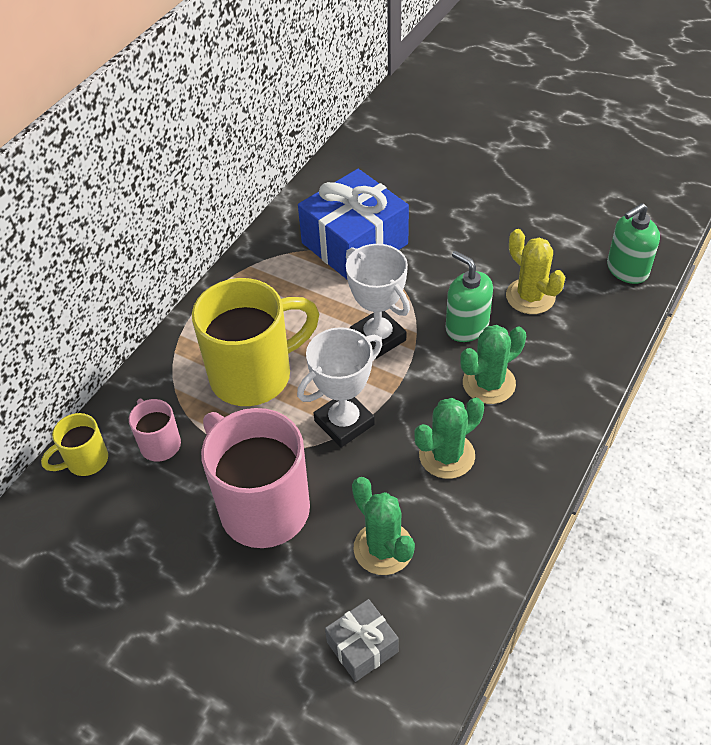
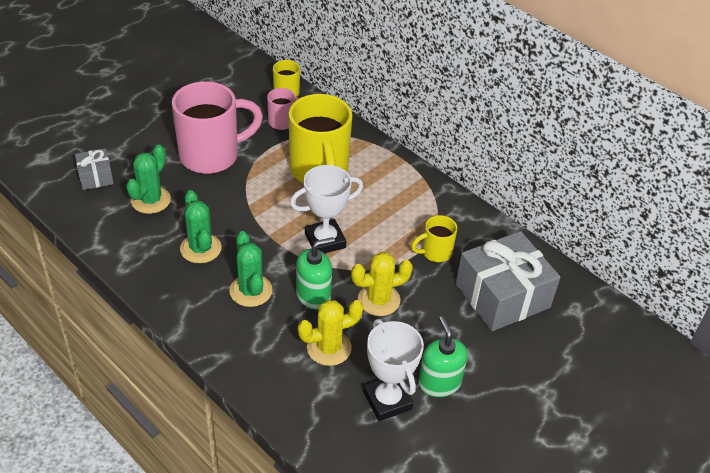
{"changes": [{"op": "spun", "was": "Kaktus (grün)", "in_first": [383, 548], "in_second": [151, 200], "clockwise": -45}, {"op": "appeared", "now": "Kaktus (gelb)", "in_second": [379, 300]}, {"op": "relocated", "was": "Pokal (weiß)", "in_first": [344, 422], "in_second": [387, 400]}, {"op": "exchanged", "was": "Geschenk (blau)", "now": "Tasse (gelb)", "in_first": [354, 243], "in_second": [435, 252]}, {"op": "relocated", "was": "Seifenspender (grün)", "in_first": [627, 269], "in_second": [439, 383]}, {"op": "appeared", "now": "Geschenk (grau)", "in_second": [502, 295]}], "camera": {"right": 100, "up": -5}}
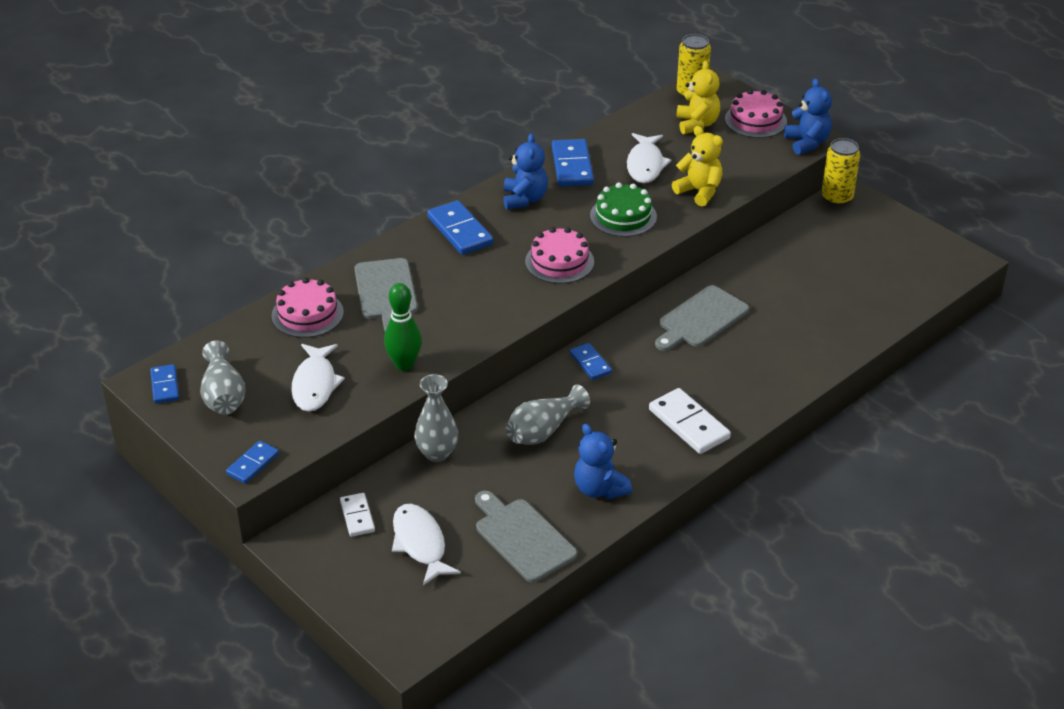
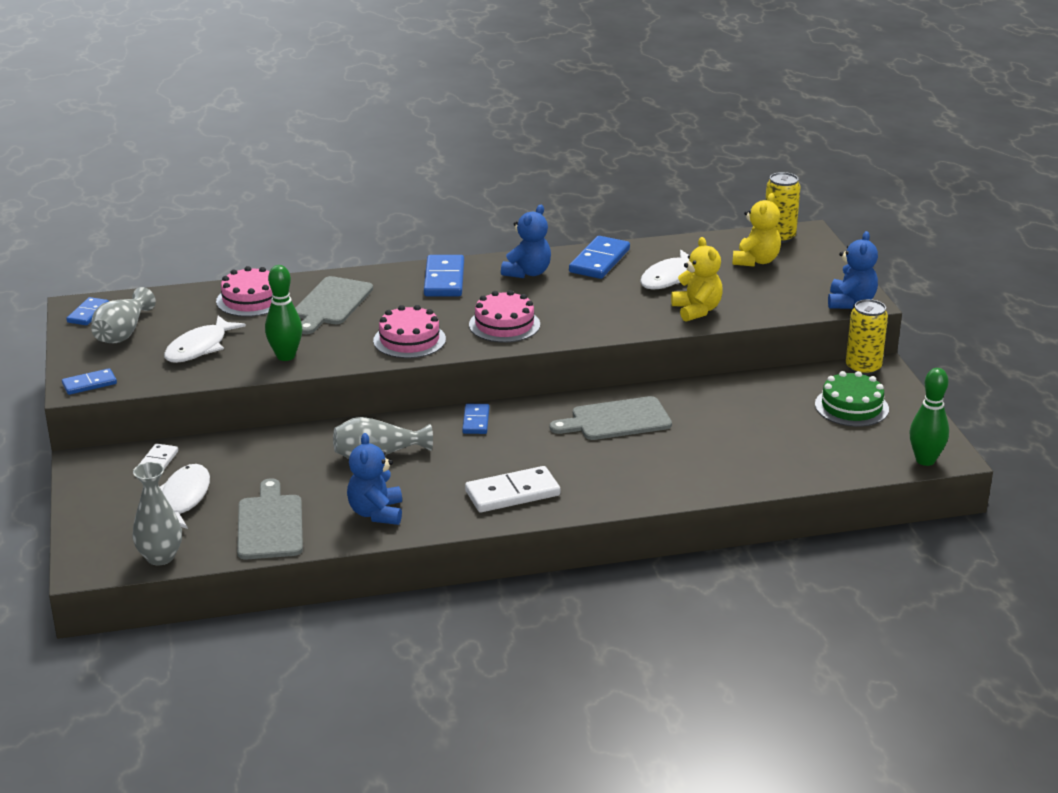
{"changes": [{"op": "relocated", "was": "Vase (grau)", "in_first": [437, 453], "in_second": [160, 557]}, {"op": "relocated", "was": "Kuchen (rosa)", "in_first": [755, 120], "in_second": [409, 340]}, {"op": "spun", "was": "Dominostein (weiß)", "in_first": [689, 424], "in_second": [512, 493], "clockwise": 75}, {"op": "relocated", "was": "Kuchen (grün)", "in_first": [623, 216], "in_second": [851, 407]}, {"op": "appeared", "now": "Bowlingkegel (grün)", "in_second": [925, 460]}], "camera": {"right": 30, "up": -10}}
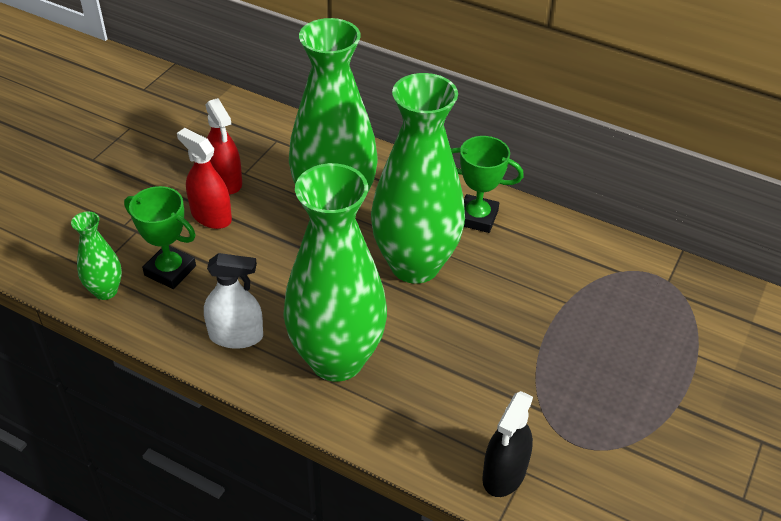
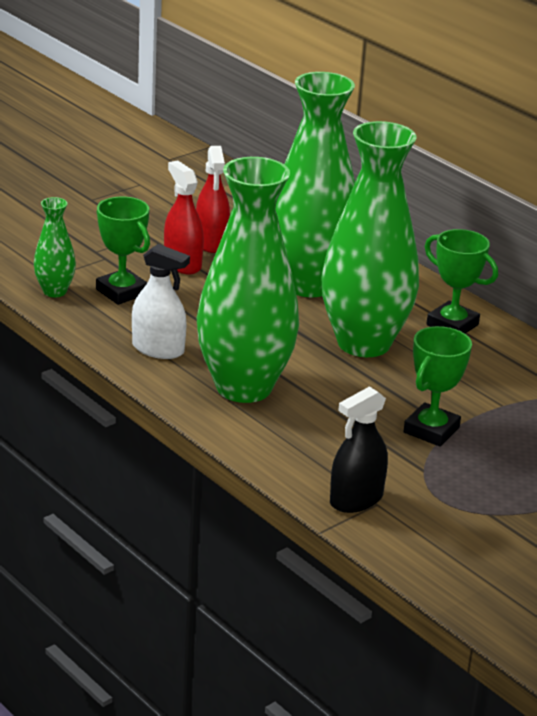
{"changes": [{"op": "appeared", "now": "Pokal (grün)", "in_second": [431, 430]}], "camera": {"right": 20, "up": -15}}
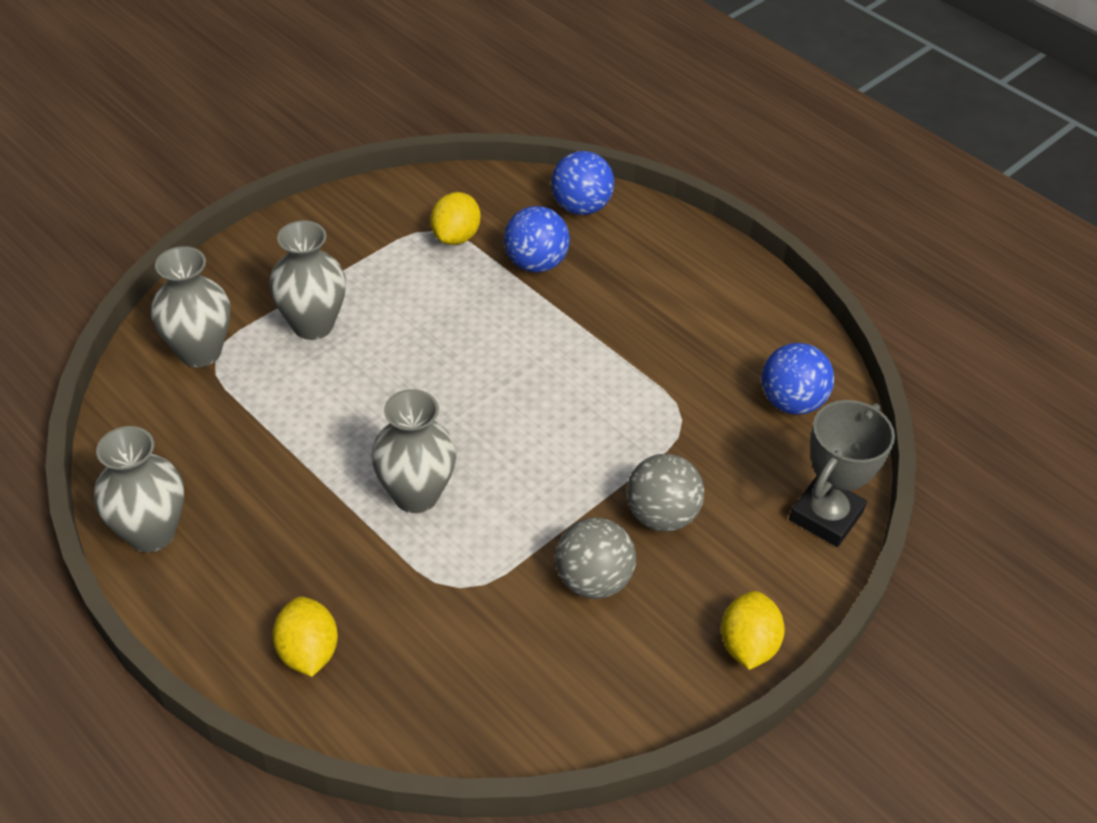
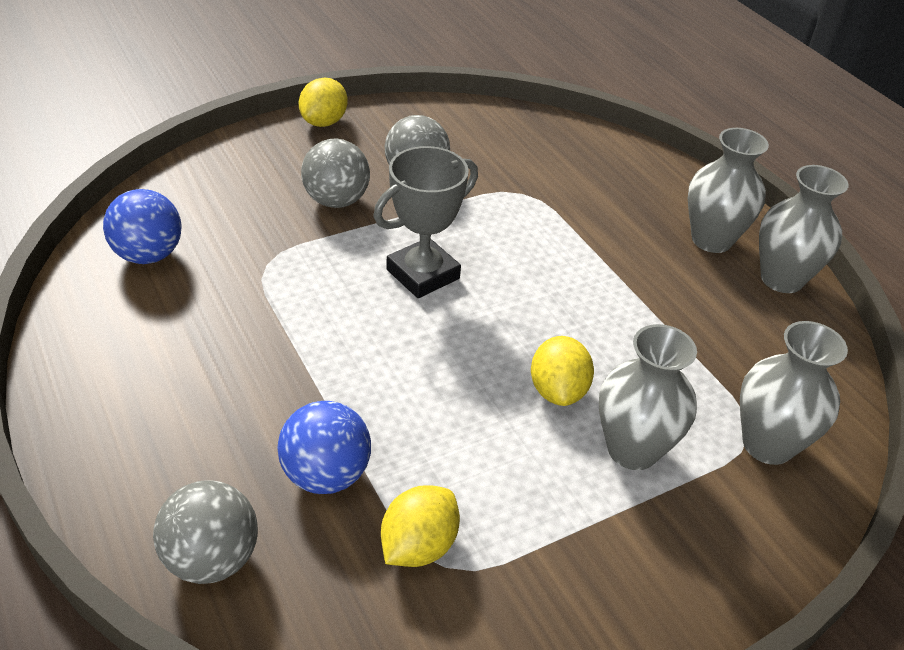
{"changes": [{"op": "colour", "was": "Ball (blau)", "now": "Ball (grau)", "in_first": [580, 207], "in_second": [212, 558]}, {"op": "relocated", "was": "Pokal (grau)", "in_first": [826, 516], "in_second": [423, 274]}, {"op": "relocated", "was": "Zitrone (gelb)", "in_first": [308, 652], "in_second": [557, 391]}, {"op": "relocated", "was": "Vase (grau)", "in_first": [416, 495], "in_second": [711, 240]}], "camera": {"right": -165, "up": -5}}
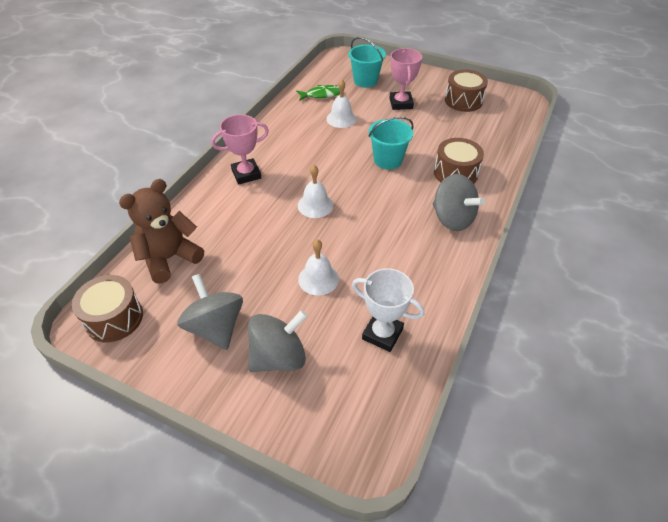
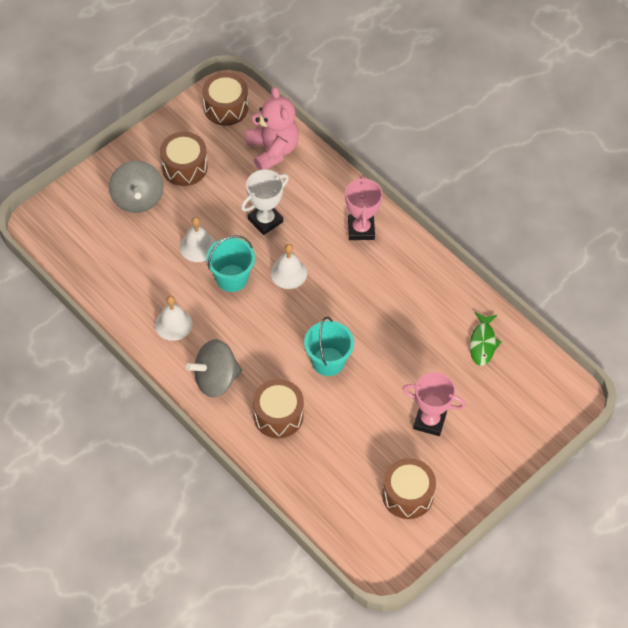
{"changes": [{"op": "relocated", "was": "Glocke (weiß)", "in_first": [341, 119], "in_second": [173, 324]}, {"op": "exchanged", "was": "Kreisel (grau)", "now": "Trommel (braun)", "in_first": [216, 327], "in_second": [184, 167]}, {"op": "relocated", "was": "Eimer (türkis)", "in_first": [365, 81], "in_second": [231, 278]}, {"op": "relocated", "was": "Pokal (weiß)", "in_first": [382, 334], "in_second": [265, 220]}, {"op": "colour", "was": "Teddybär (braun)", "now": "Teddybär (rosa)", "in_first": [169, 258], "in_second": [273, 150]}], "camera": {"right": 110, "up": 10}}
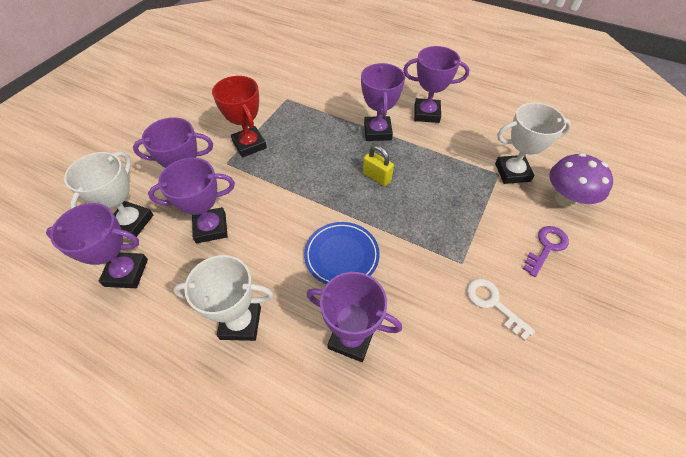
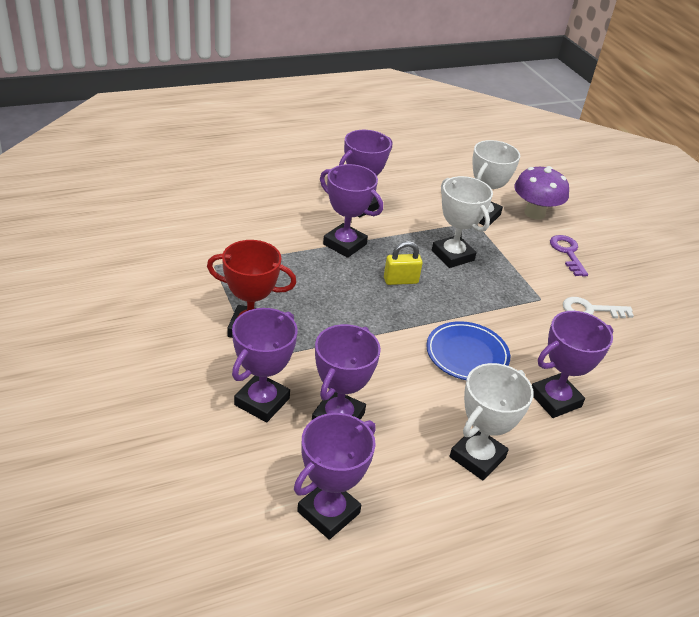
{"changes": [{"op": "relocated", "was": "Pokal (weiß)", "in_first": [132, 222], "in_second": [452, 255]}], "camera": {"right": -55, "up": -15}}
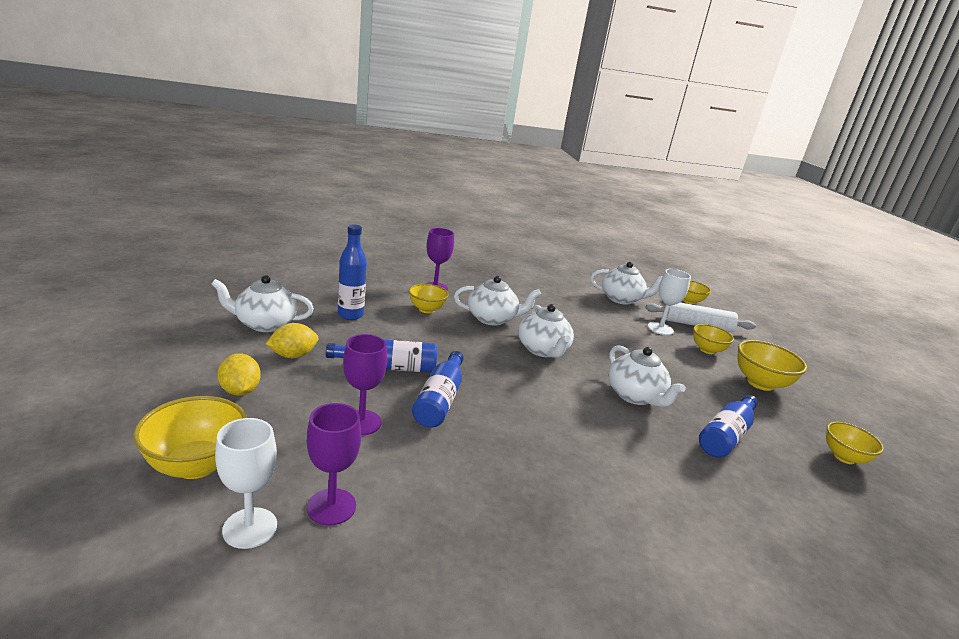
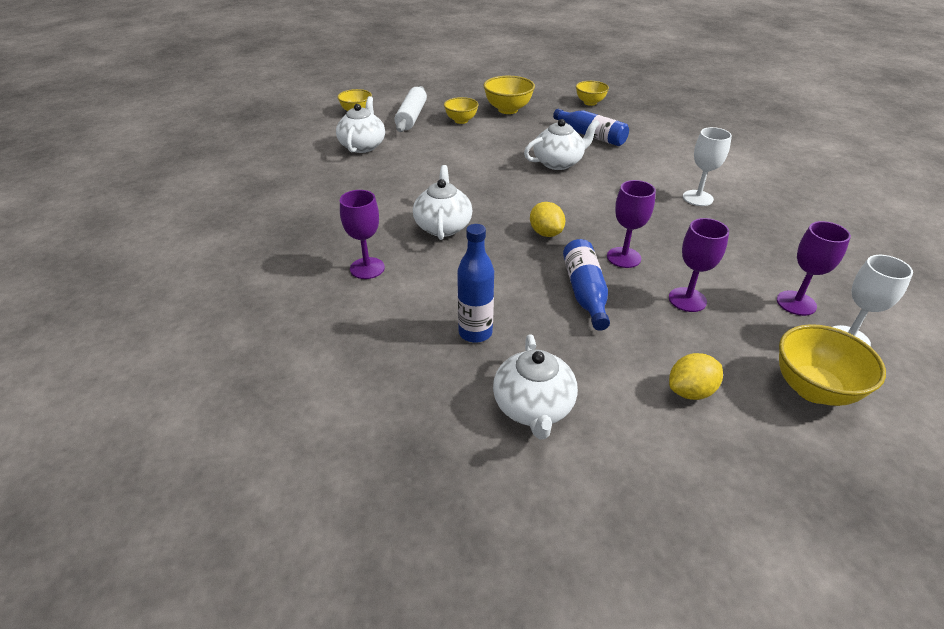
{"changes": [{"op": "relocated", "was": "Zitrone (gelb)", "in_first": [293, 355], "in_second": [546, 233]}, {"op": "exchanged", "was": "Flasche (blau)", "now": "Kelch (lila)", "in_first": [440, 400], "in_second": [623, 257]}, {"op": "relocated", "was": "Kelch (weiß)", "in_first": [660, 328], "in_second": [697, 198]}, {"op": "missing", "was": "Schüssel (gelb)", "in_first": [426, 309]}, {"op": "missing", "was": "Teekanne (weiß)", "in_first": [543, 350]}], "camera": {"right": -85, "up": 15}}
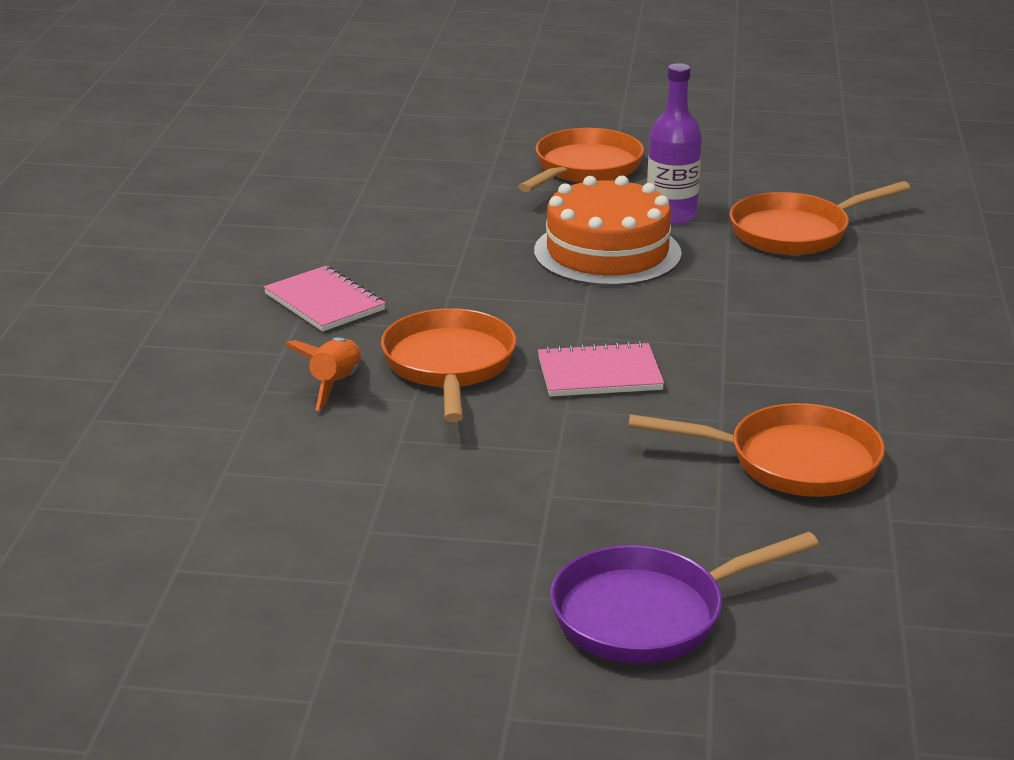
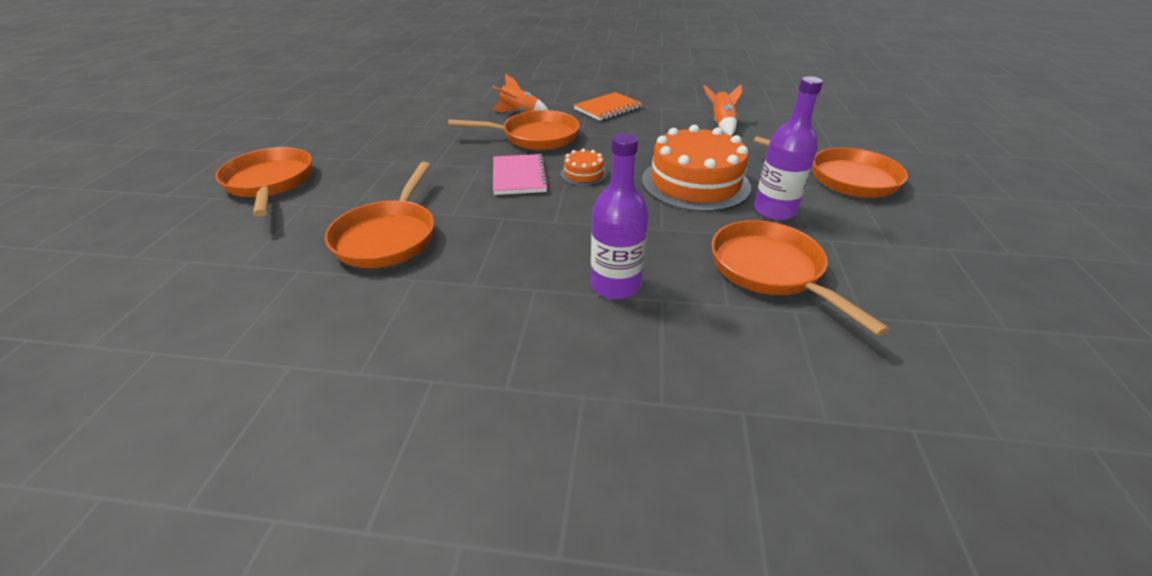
{"changes": [{"op": "colour", "was": "Pfanne (lila)", "now": "Pfanne (orange)", "in_first": [648, 614], "in_second": [270, 183]}, {"op": "appeared", "now": "Kuchen (orange)", "in_second": [583, 174]}, {"op": "colour", "was": "Notizbuch (rosa)", "now": "Notizbuch (orange)", "in_first": [324, 302], "in_second": [608, 108]}, {"op": "appeared", "now": "Flasche (lila)", "in_second": [615, 285]}, {"op": "appeared", "now": "Rakete (orange)", "in_second": [721, 125]}], "camera": {"right": 90, "up": 10}}
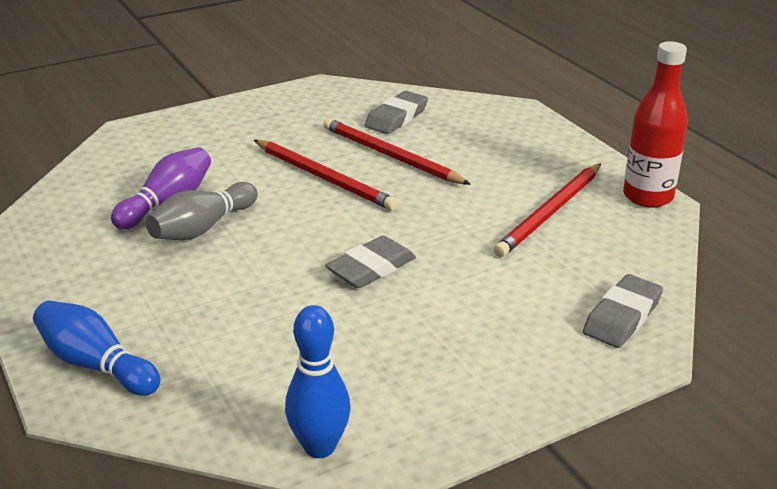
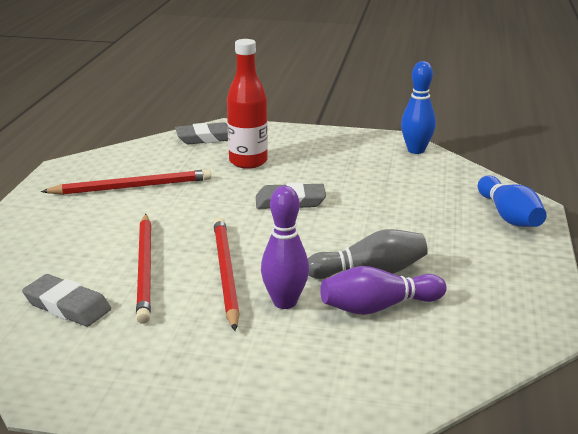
{"changes": [{"op": "spun", "was": "Radiergummi (grau)", "in_first": [396, 117], "in_second": [67, 306], "clockwise": 45}, {"op": "relocated", "was": "Flasche (rot)", "in_first": [647, 197], "in_second": [248, 162]}, {"op": "appeared", "now": "Bowlingkegel (lila)", "in_second": [285, 302]}], "camera": {"right": -140, "up": -5}}
